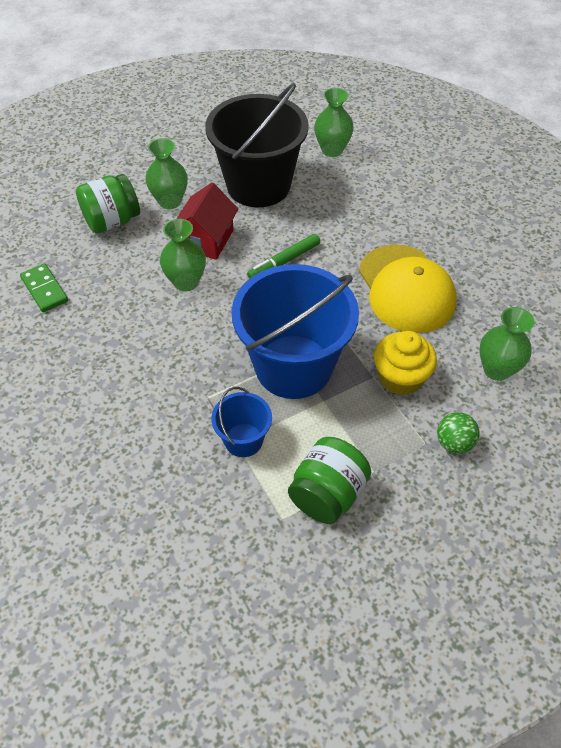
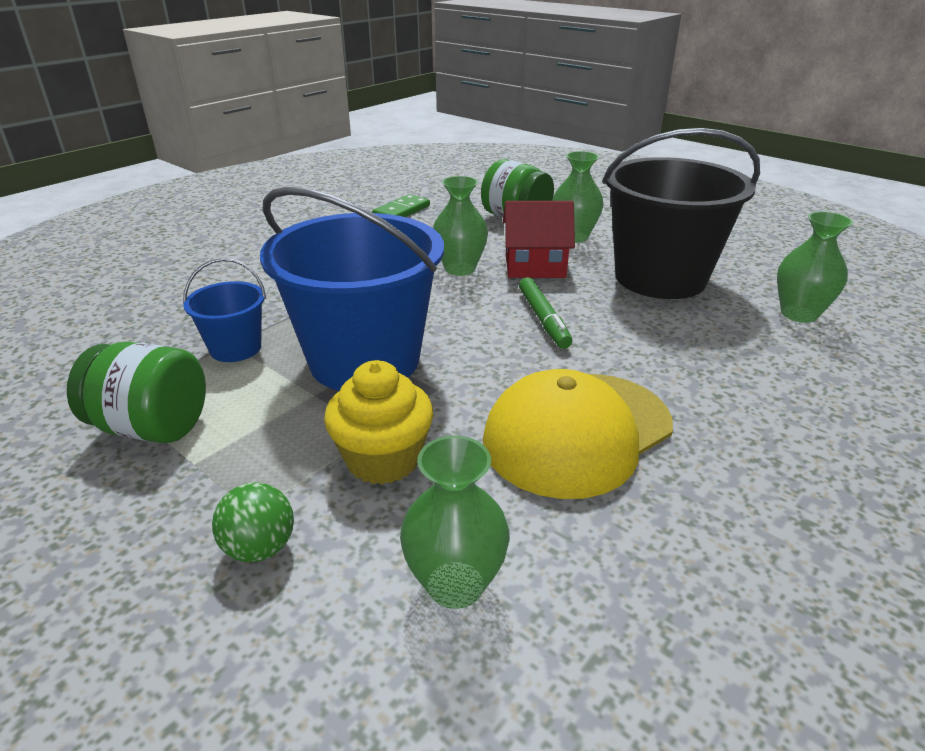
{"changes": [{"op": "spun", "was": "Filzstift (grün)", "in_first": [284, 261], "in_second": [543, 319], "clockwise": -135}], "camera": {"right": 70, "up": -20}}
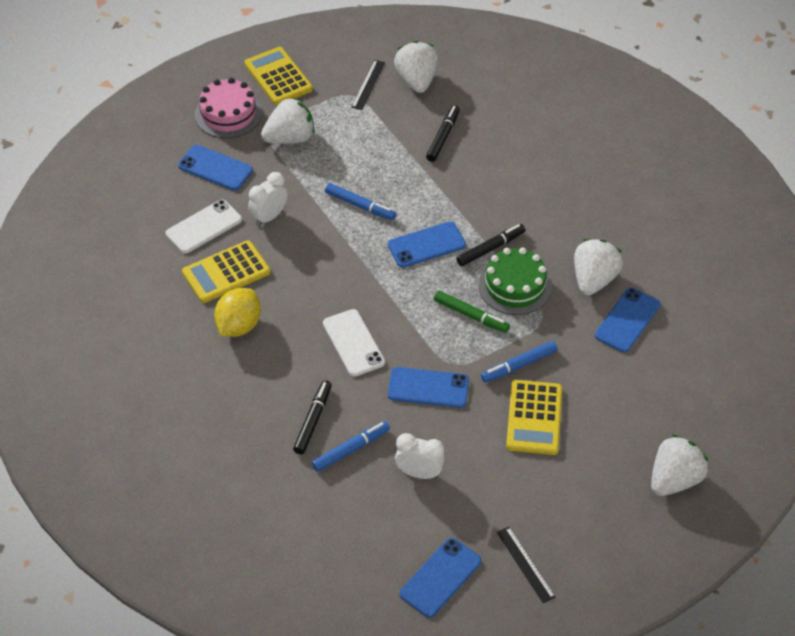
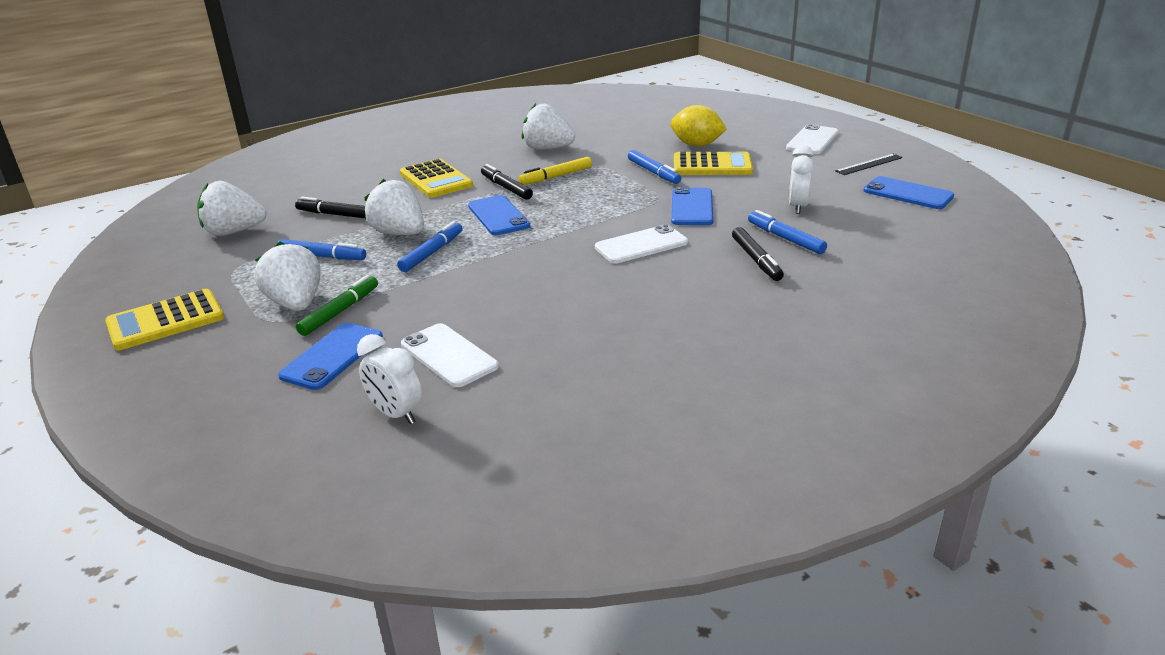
{"changes": [{"op": "appeared", "now": "Filzstift (blau)", "in_second": [322, 256]}, {"op": "relocated", "was": "Filzstift (grün)", "in_first": [471, 315], "in_second": [340, 311]}, {"op": "relocated", "was": "Wecker (weiß)", "in_first": [269, 217], "in_second": [395, 414]}, {"op": "relocated", "was": "Erdbeere (weiß)", "in_first": [674, 479], "in_second": [399, 233]}, {"op": "relocated", "was": "Taschenrechner (gelb)", "in_first": [226, 272], "in_second": [436, 180]}, {"op": "exchanged", "was": "Kuchen (grün)", "now": "Filzstift (gelb)", "in_first": [514, 286], "in_second": [556, 177]}, {"op": "relocated", "was": "Zitrone (gelb)", "in_first": [239, 326], "in_second": [697, 145]}, {"op": "spun", "was": "Filzstift (schwarz)", "in_first": [313, 420], "in_second": [756, 260], "clockwise": -120}, {"op": "appeared", "now": "Handy (weiß)", "in_second": [812, 140]}, {"op": "missing", "was": "Kuchen (rosa)", "in_first": [228, 114]}, {"op": "missing", "was": "Lineal (schwarz)", "in_first": [368, 85]}, {"op": "missing", "was": "Handy (blau)", "in_first": [627, 320]}], "camera": {"right": -90, "up": -20}}
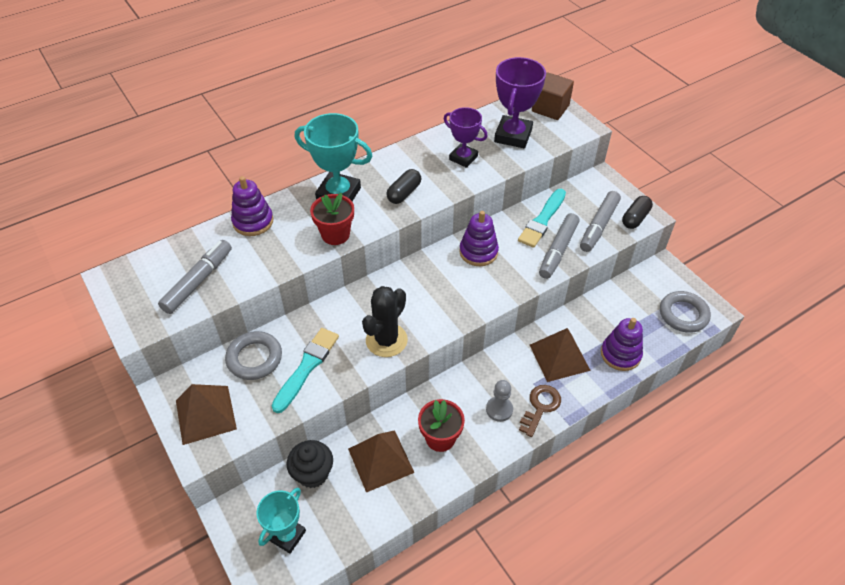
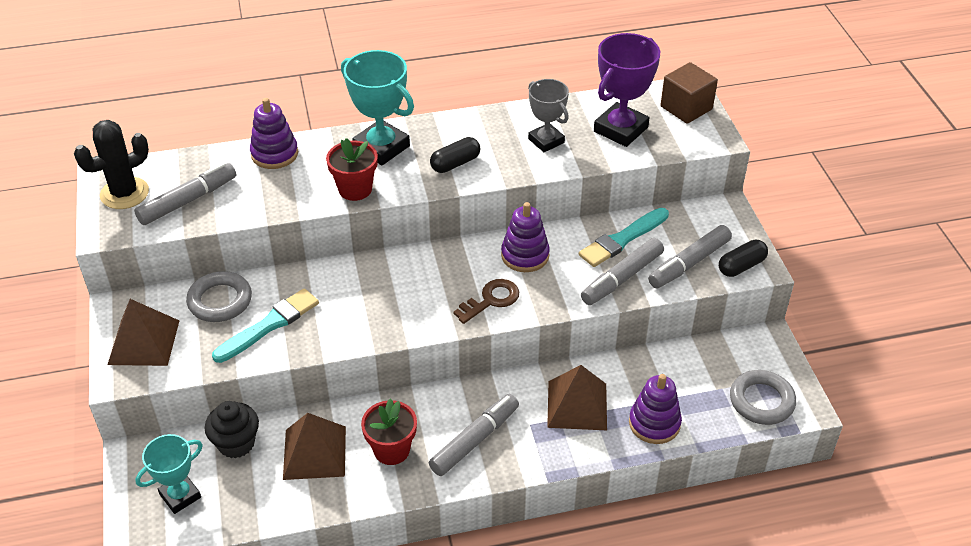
{"changes": [{"op": "relocated", "was": "Kaktus (schwarz)", "in_first": [386, 340], "in_second": [124, 193]}, {"op": "exchanged", "was": "Bauer (grau)", "now": "Filzstift (grau)", "in_first": [499, 409], "in_second": [474, 440]}, {"op": "relocated", "was": "Schlüssel (braun)", "in_first": [540, 407], "in_second": [491, 300]}, {"op": "colour", "was": "Pokal (lila)", "now": "Pokal (grau)", "in_first": [463, 158], "in_second": [546, 141]}], "camera": {"right": 20, "up": -5}}
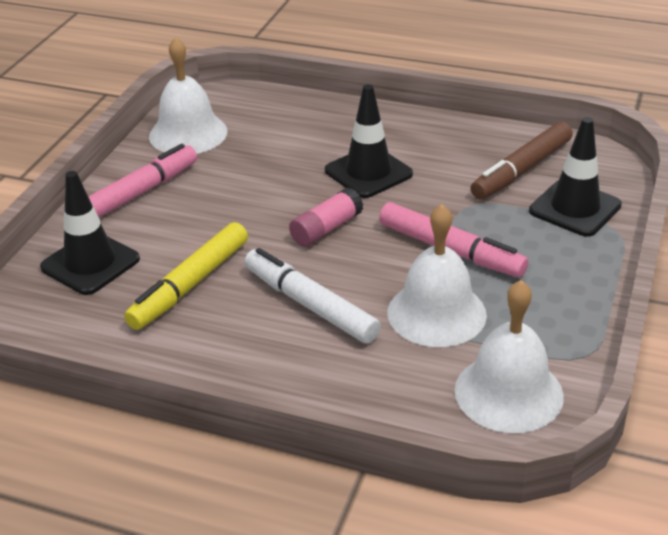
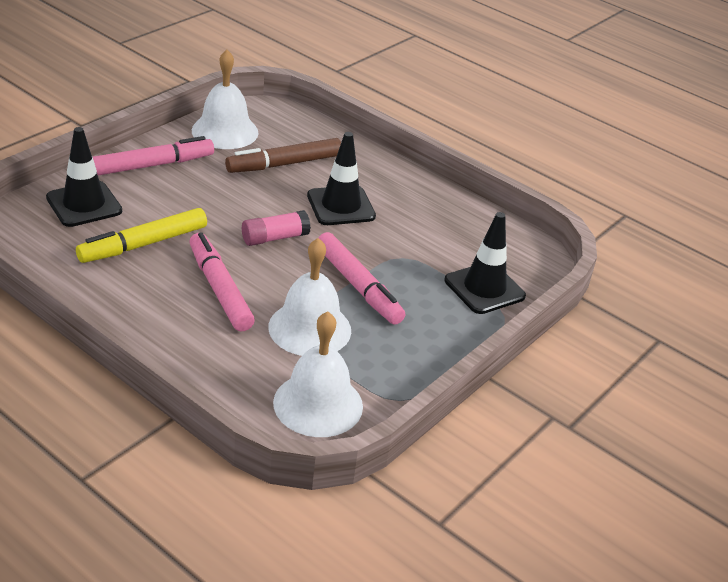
{"changes": [{"op": "colour", "was": "Filzstift (weiß)", "now": "Filzstift (rosa)", "in_first": [310, 305], "in_second": [219, 289]}, {"op": "relocated", "was": "Filzstift (braun)", "in_first": [522, 170], "in_second": [284, 164]}], "camera": {"right": 15, "up": 0}}
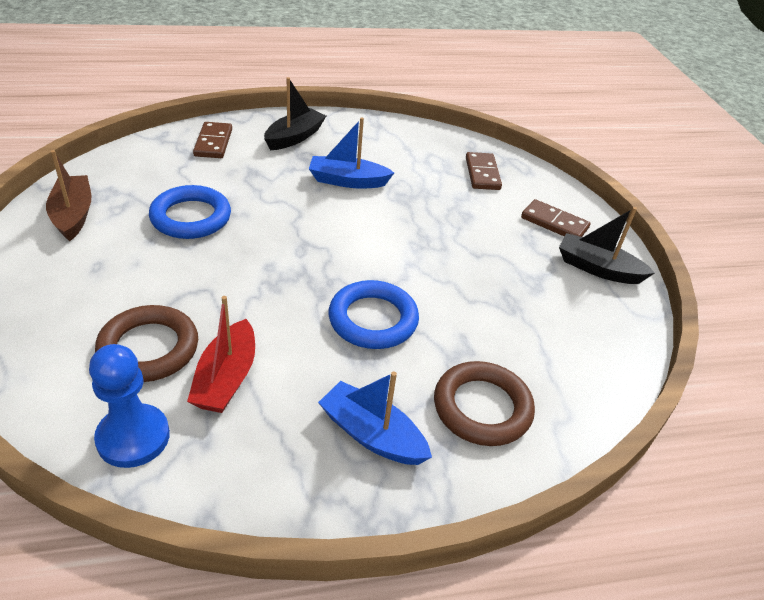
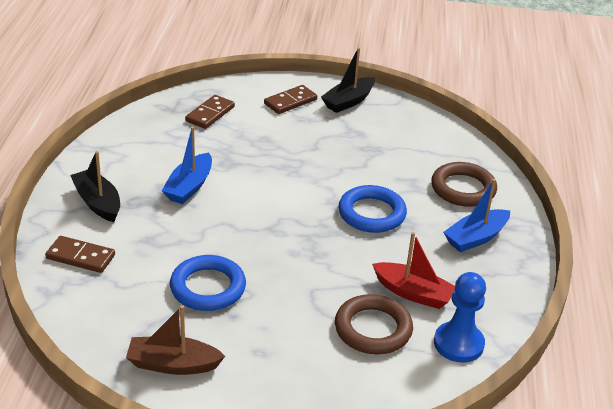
{"changes": [{"op": "spun", "was": "Dominostein (braun)", "in_first": [482, 173], "in_second": [210, 114], "clockwise": -75}], "camera": {"right": -70, "up": -5}}
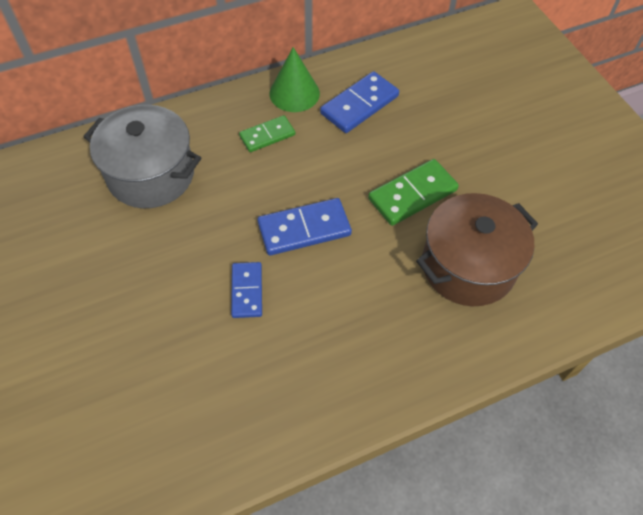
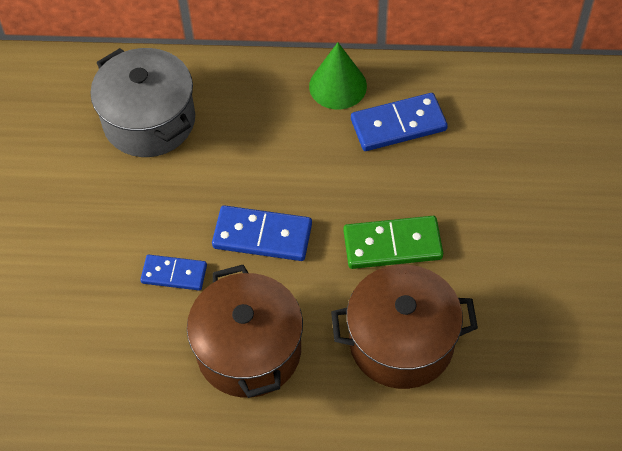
{"changes": [{"op": "spun", "was": "Dominostein (blau)", "in_first": [247, 291], "in_second": [174, 274], "clockwise": 75}, {"op": "appeared", "now": "Kochtopf (braun)", "in_second": [249, 350]}, {"op": "missing", "was": "Dominostein (grün)", "in_first": [267, 135]}], "camera": {"right": 30, "up": 0}}
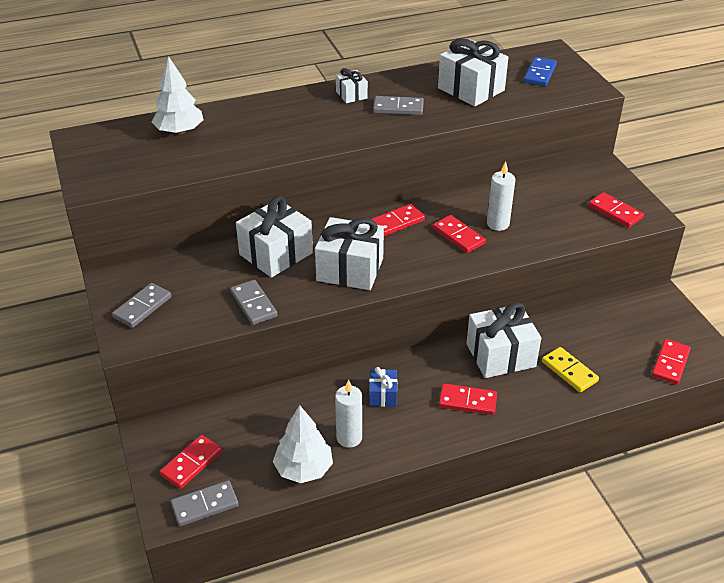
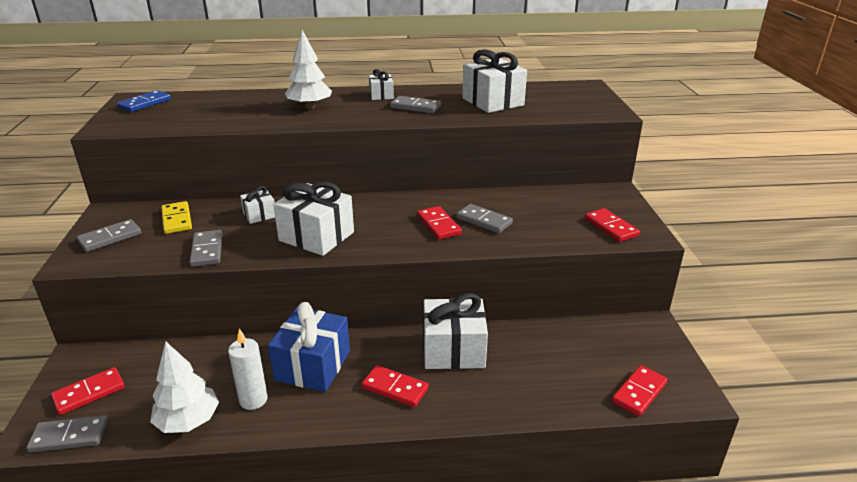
{"changes": [{"op": "relocated", "was": "Dominostein (blau)", "in_first": [540, 74], "in_second": [145, 103]}, {"op": "relocated", "was": "Dominostein (gelb)", "in_first": [569, 371], "in_second": [176, 220]}, {"op": "size", "was": "Geschenk (weiß)", "in_first": [276, 254], "in_second": [259, 215], "ratio": 0.51}, {"op": "size", "was": "Geschenk (blau)", "in_first": [383, 395], "in_second": [313, 365], "ratio": 1.96}, {"op": "relocated", "was": "Baum (weiß)", "in_first": [179, 131], "in_second": [310, 107]}, {"op": "exchanged", "was": "Kerze (weiß)", "now": "Dominostein (grau)", "in_first": [498, 224], "in_second": [484, 221]}, {"op": "missing", "was": "Dominostein (rot)", "in_first": [397, 222]}], "camera": {"right": 15, "up": -10}}
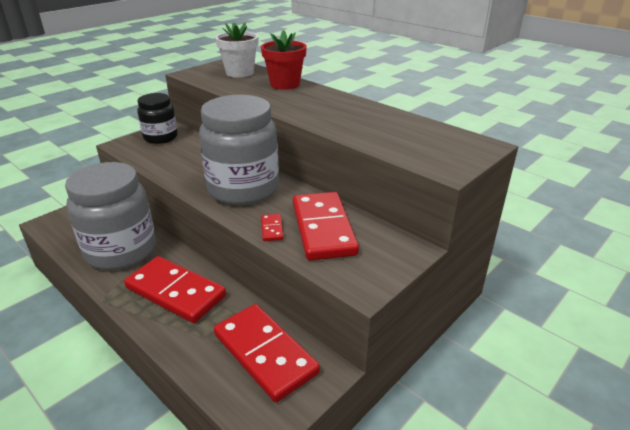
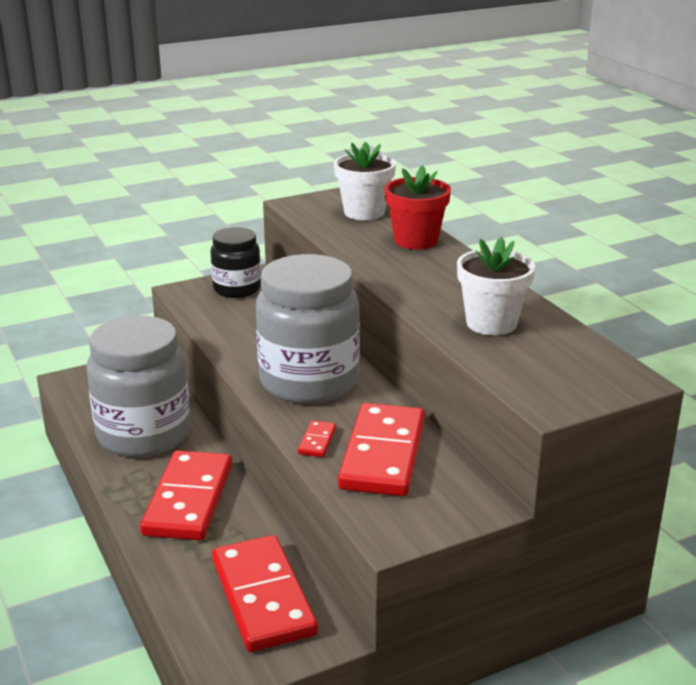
{"changes": [{"op": "spun", "was": "Dominostein (rot)", "in_first": [176, 292], "in_second": [189, 500], "clockwise": 45}, {"op": "appeared", "now": "Blumentopf (weiß)", "in_second": [491, 323]}], "camera": {"right": 20, "up": -5}}
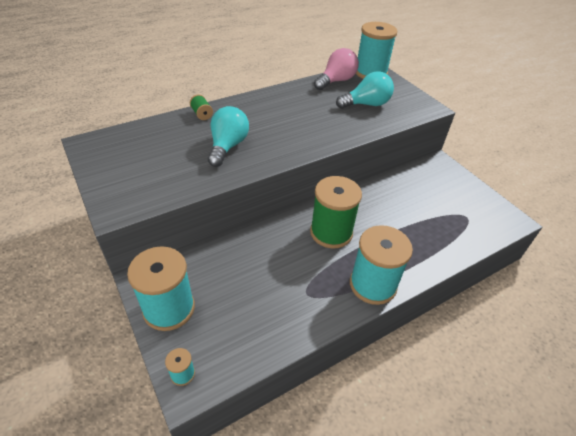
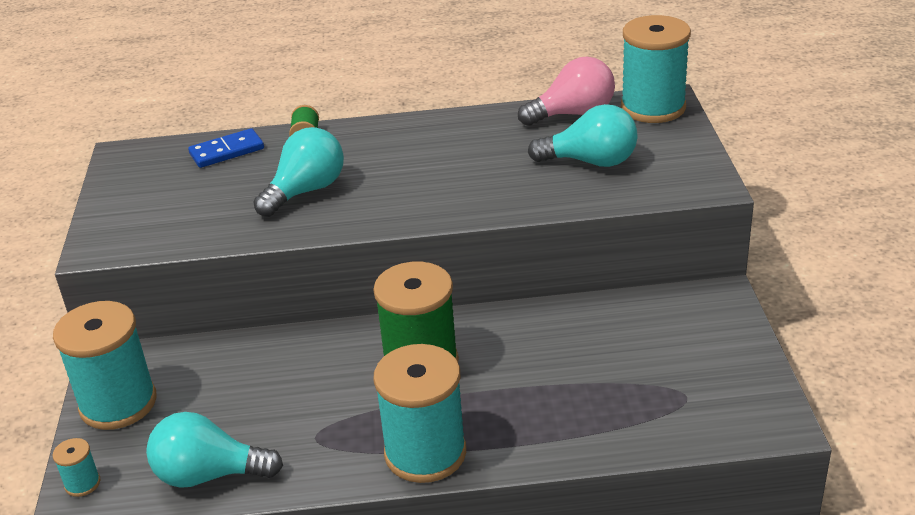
{"changes": [{"op": "appeared", "now": "Glühbirne (türkis)", "in_second": [209, 475]}, {"op": "appeared", "now": "Dominostein (blau)", "in_second": [227, 151]}], "camera": {"right": 30, "up": -10}}
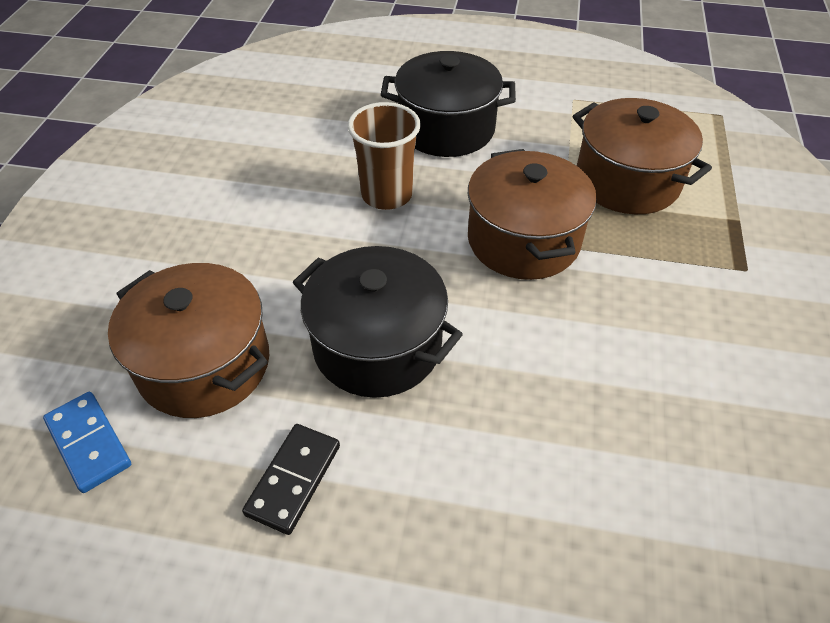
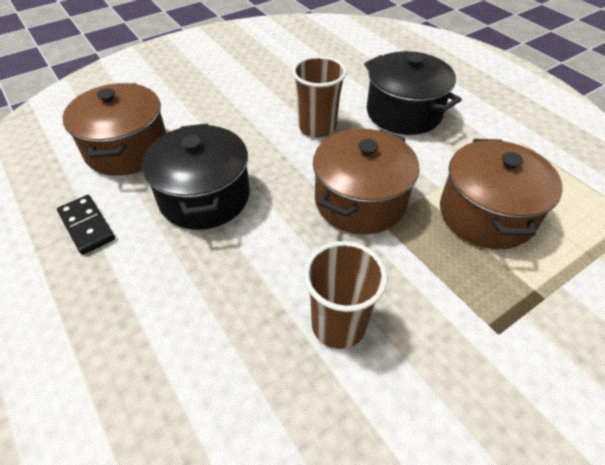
{"changes": [{"op": "spun", "was": "Dominostein (schwarz)", "in_first": [294, 480], "in_second": [87, 226], "clockwise": 75}, {"op": "appeared", "now": "Becher (braun)", "in_second": [338, 325]}, {"op": "missing", "was": "Dominostein (blau)", "in_first": [88, 443]}], "camera": {"right": 45, "up": 0}}
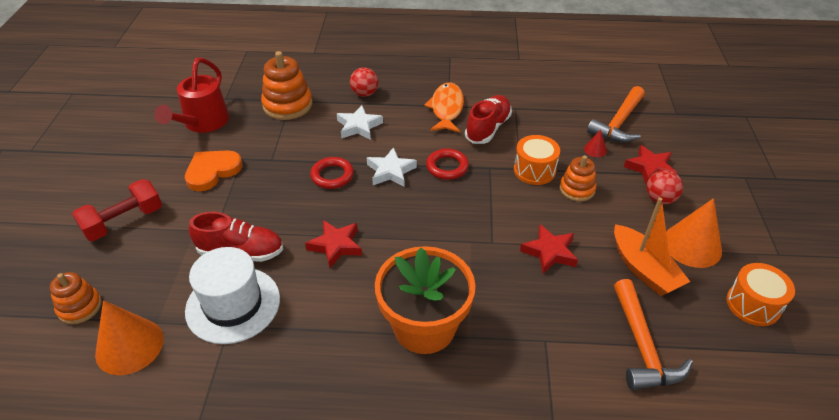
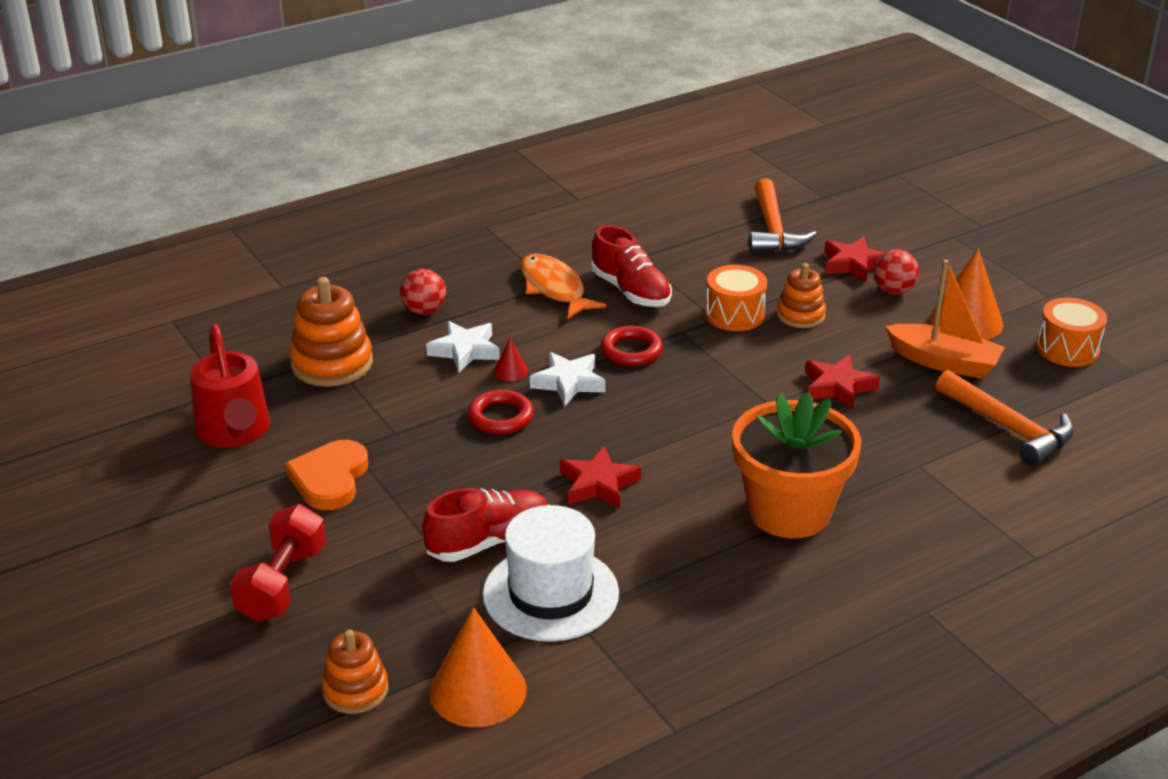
{"changes": [{"op": "relocated", "was": "Kegel (rot)", "in_first": [595, 149], "in_second": [511, 371]}, {"op": "spun", "was": "Schuh (rot)", "in_first": [488, 128], "in_second": [631, 291], "clockwise": 150}], "camera": {"right": -35, "up": -10}}
